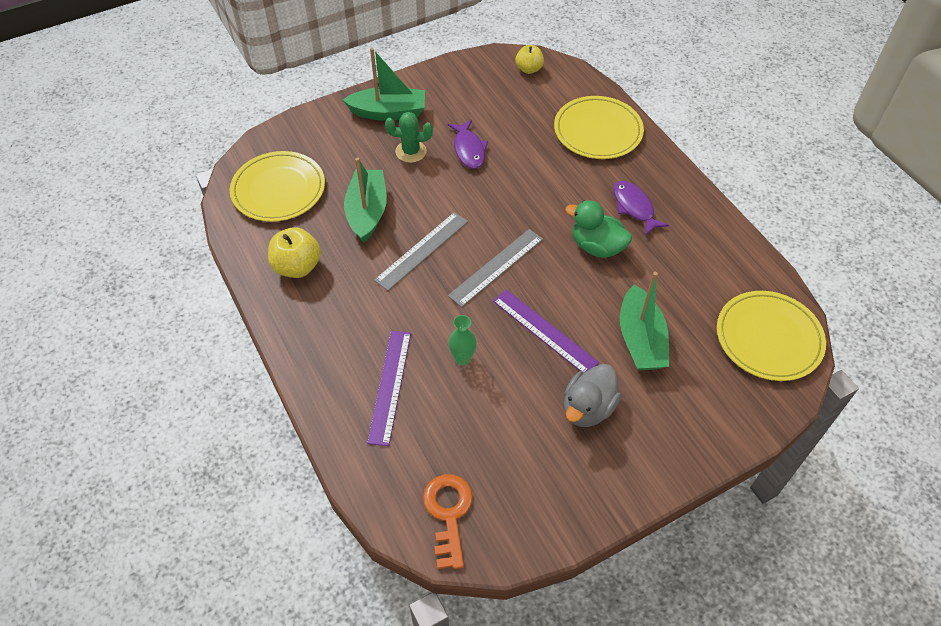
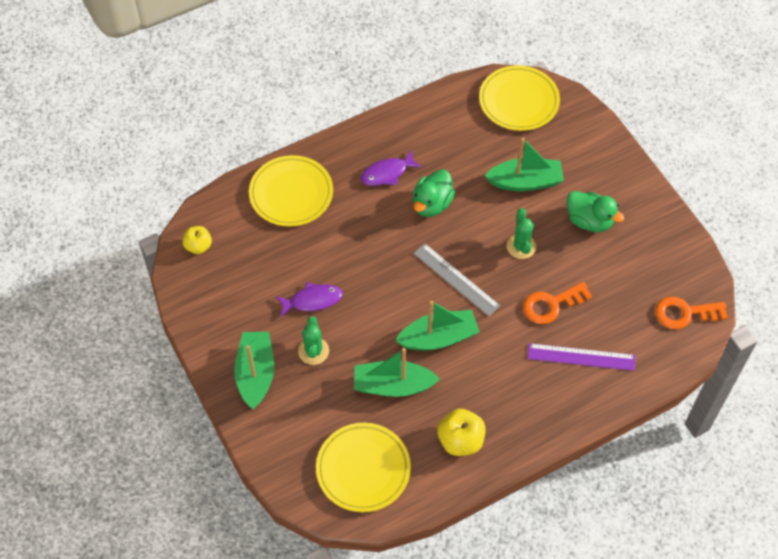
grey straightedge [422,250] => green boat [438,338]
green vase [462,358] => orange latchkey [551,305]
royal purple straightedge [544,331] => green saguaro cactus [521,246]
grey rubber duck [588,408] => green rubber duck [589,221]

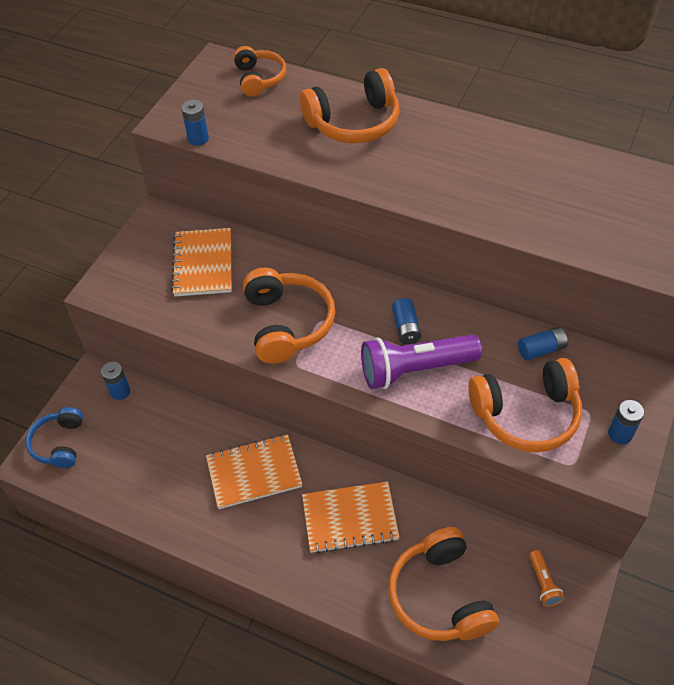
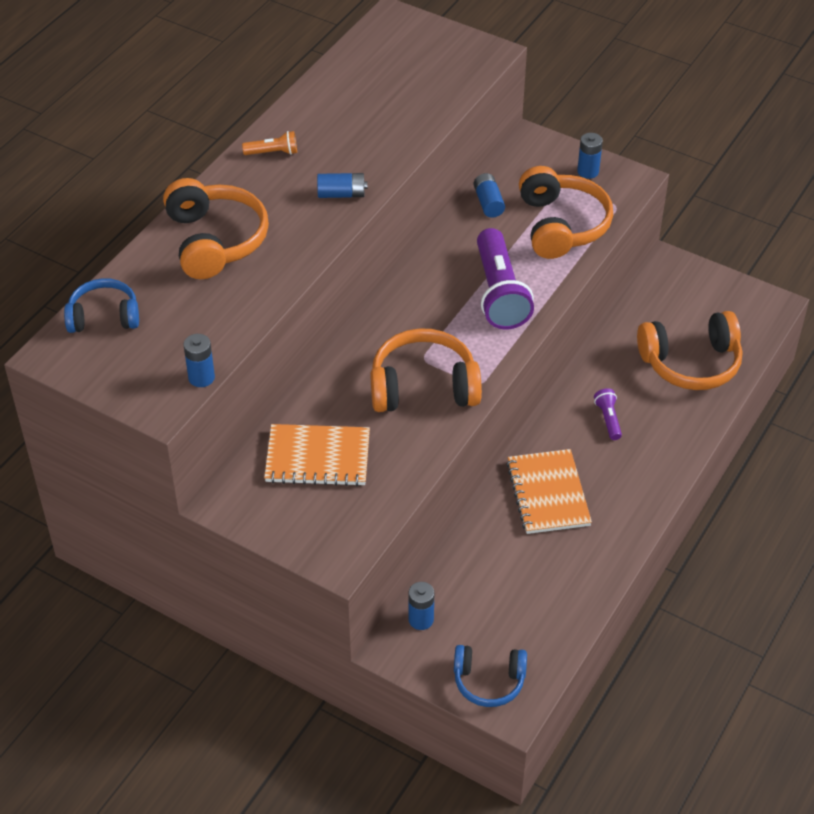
cobalt power cell [406,327] => cobalt power cell [341,194], relocated
orange pocket torch [543,583] => orange pocket torch [273,152], relocated
orange notebook [350,518] => royal purple pocket torch [608,419]
orange over-ear headphones [259,79] => cobalt over-ear headphones [104,316]

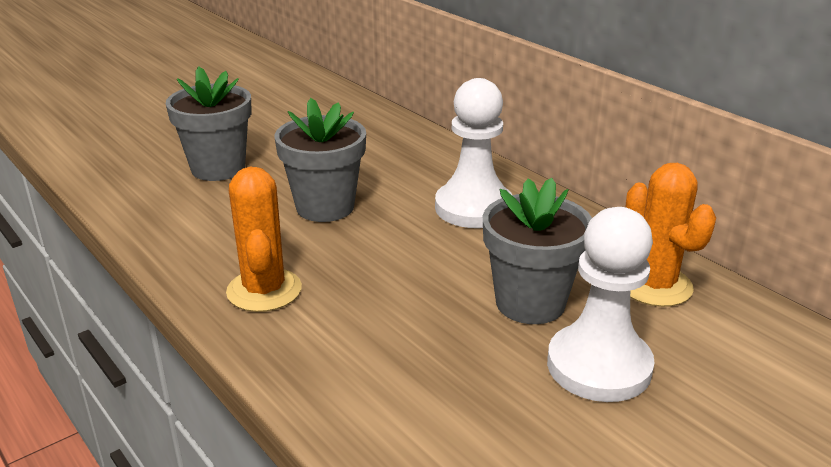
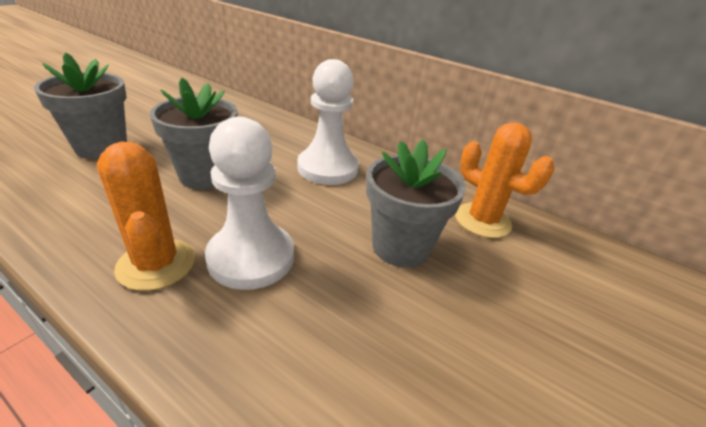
snow-white chess pawn [599,366] => snow-white chess pawn [251,257], relocated

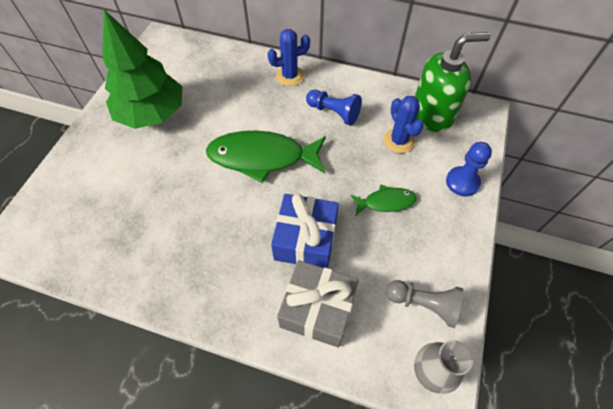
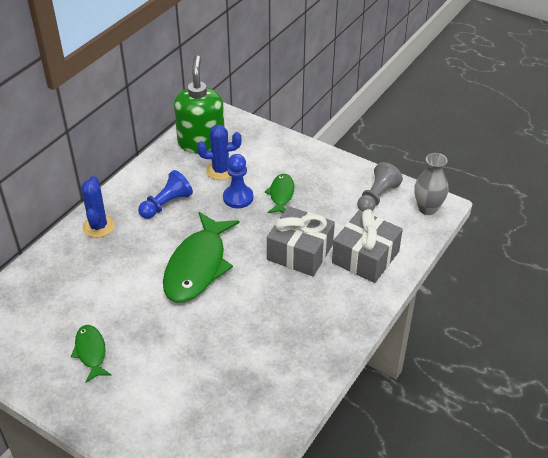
cobalt chess pawn [462,182] => cobalt chess pawn [238,198], relocated
green fir tree [152,114] => green fish figure [91,352]
cobalt wrapped gift [305,239] => grey wrapped gift [300,252]

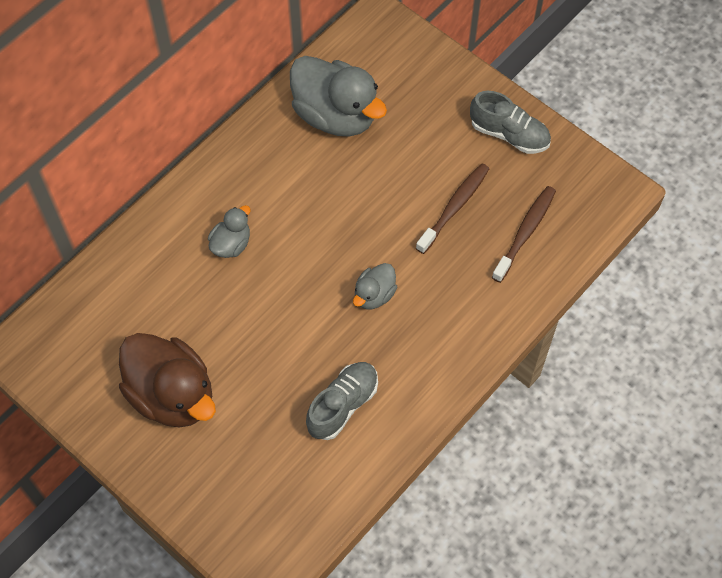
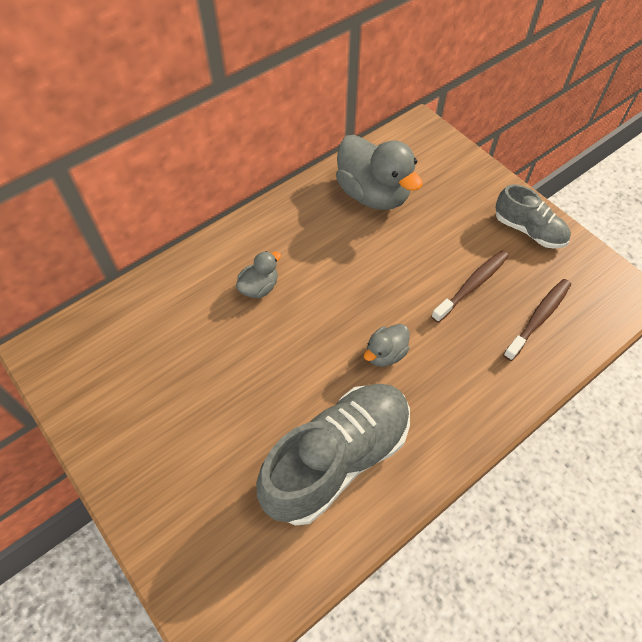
brown rubber duck [172,395] => nothing
grey sneaker [342,405] => grey sneaker [337,459], x1.80

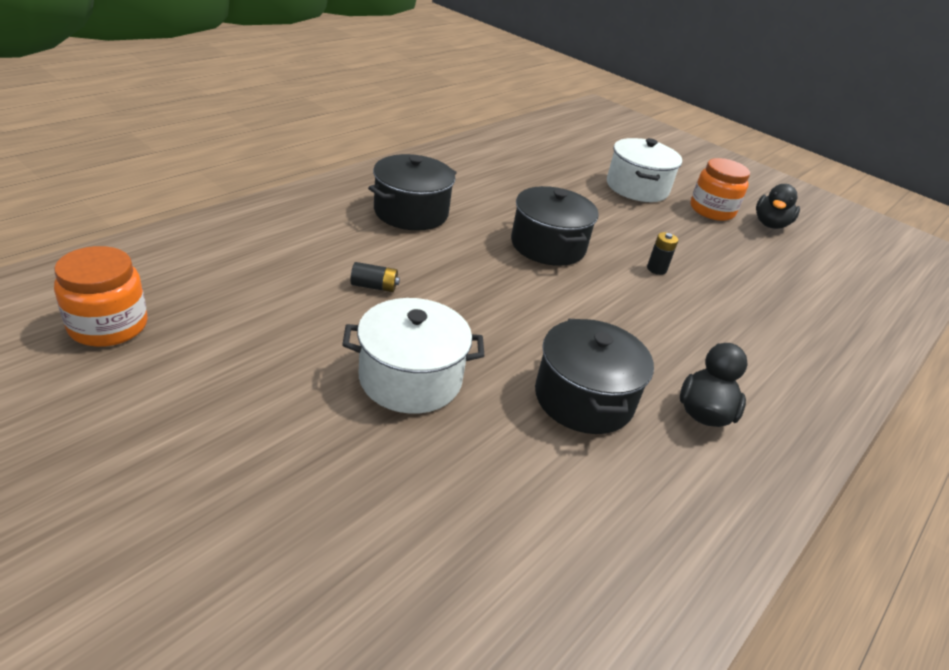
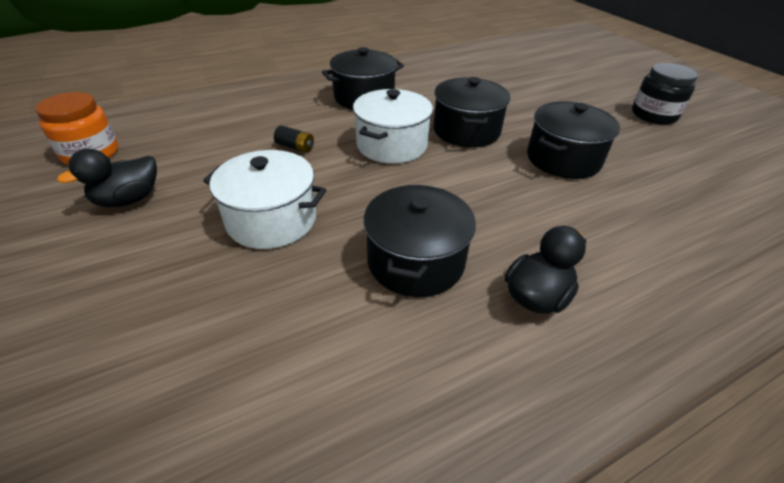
snow-white pot [637,188] => snow-white pot [391,145], relocated
ebony rubber duck [770,224] => ebony rubber duck [128,200], relocated
ebony power cell [656,269] => ebony pot [563,159]
orange jam jar [712,210] => ebony jam jar [654,115]

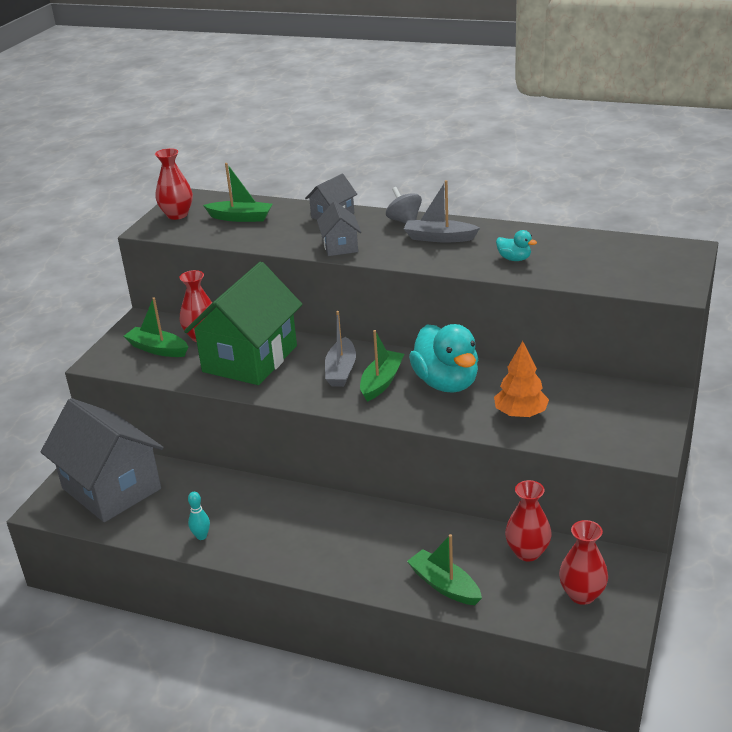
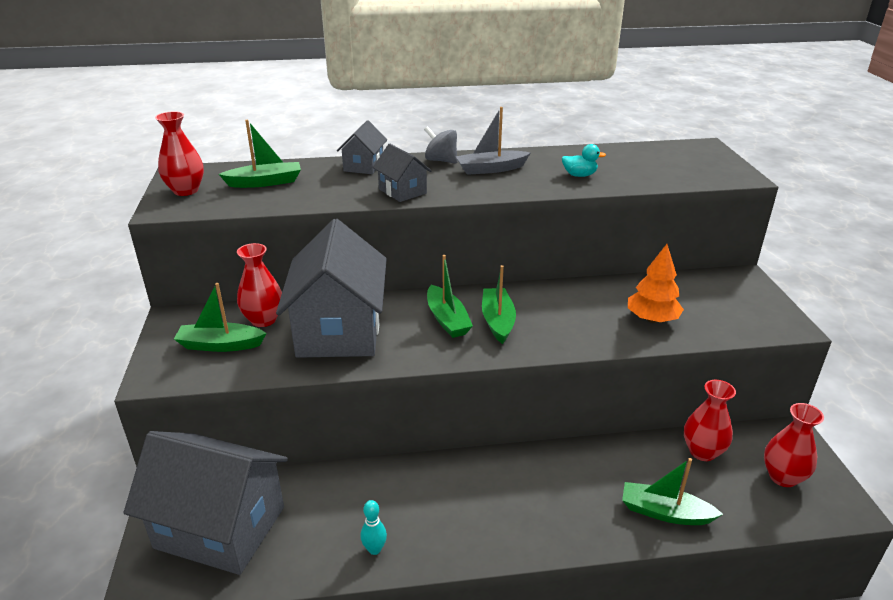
teal rubber duck [446,383] => nothing
green cottage [250,359] => grey cottage [339,330]
grey boat [341,370] => green boat [447,320]

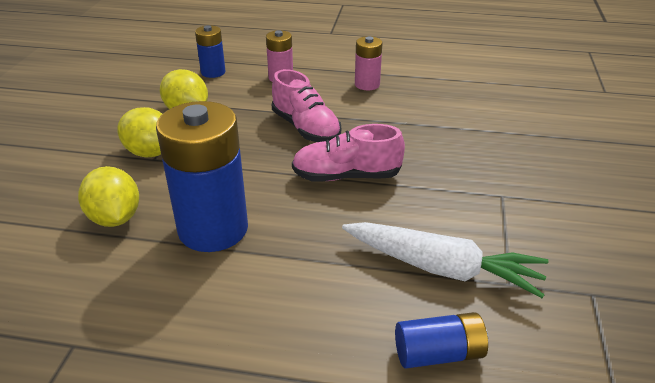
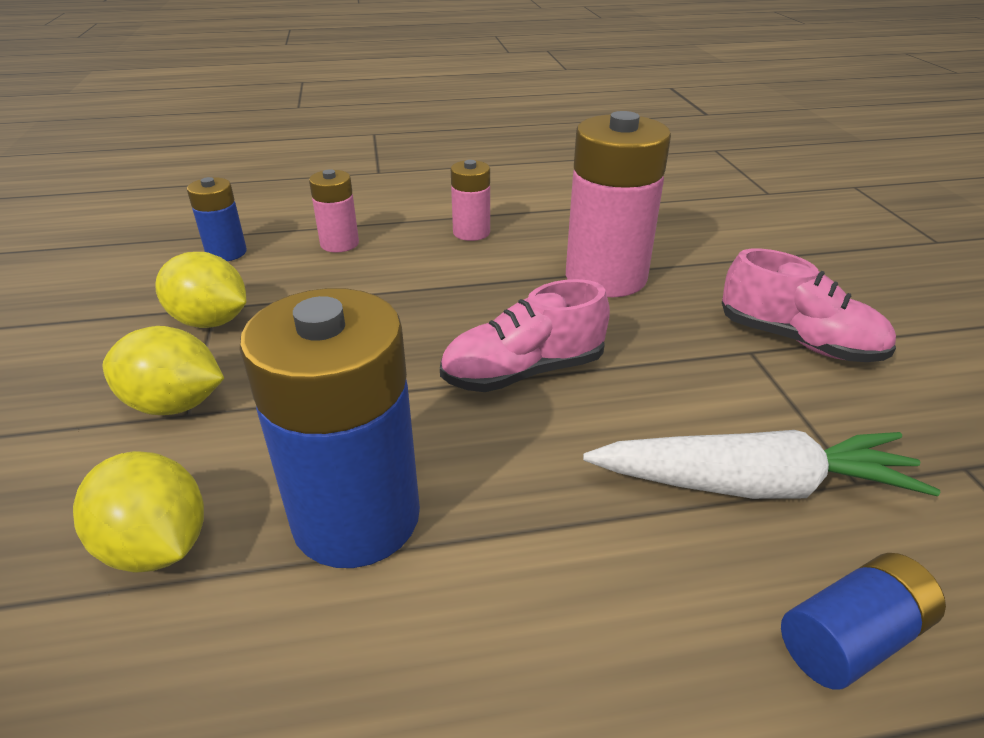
nothing => rose-pink power cell [605,277]
rose-pink sneaker [306,128] => rose-pink sneaker [798,341], relocated

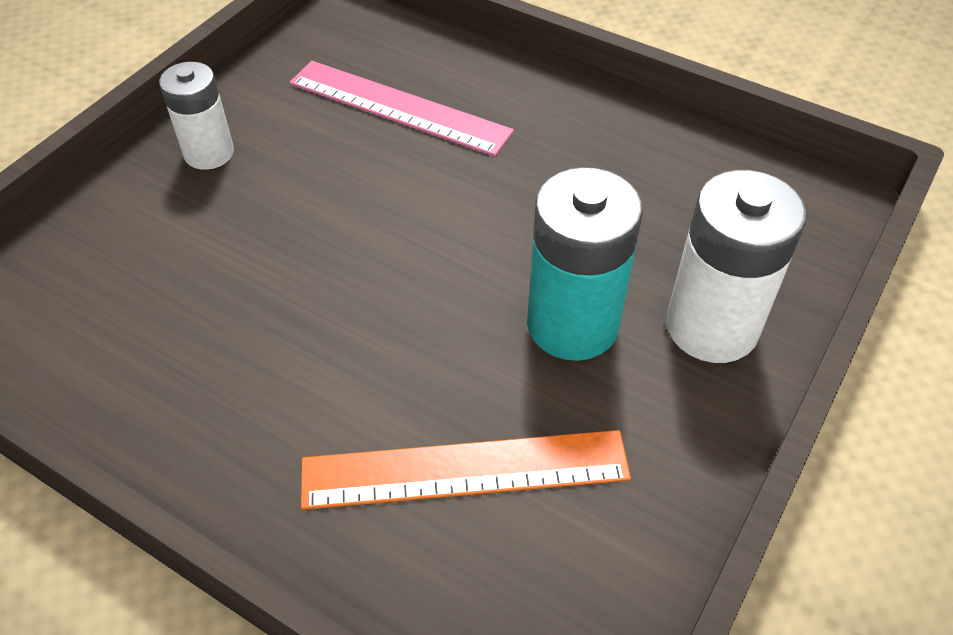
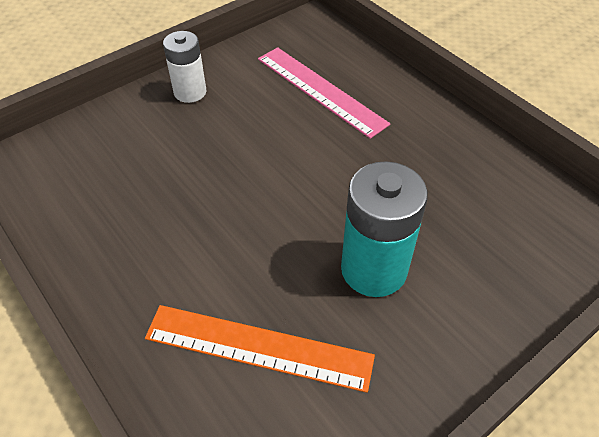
snow-white power cell [712,327] => nothing

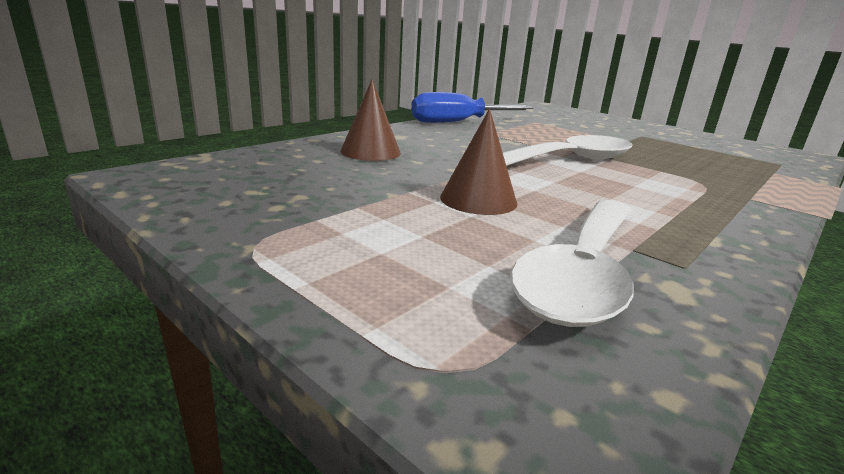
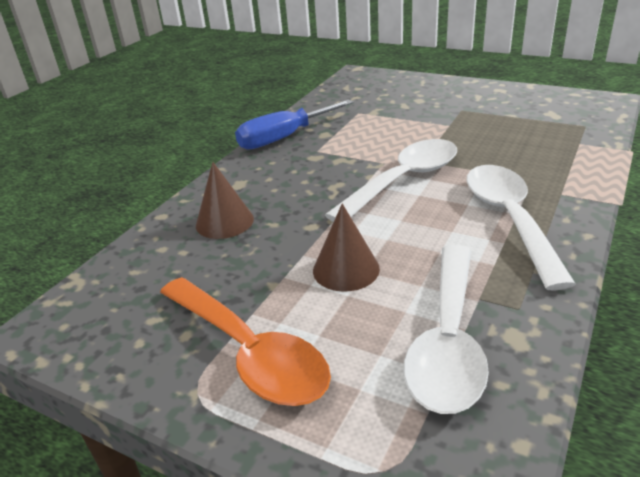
nothing => orange spoon [249,352]
nothing => snow-white spoon [509,219]

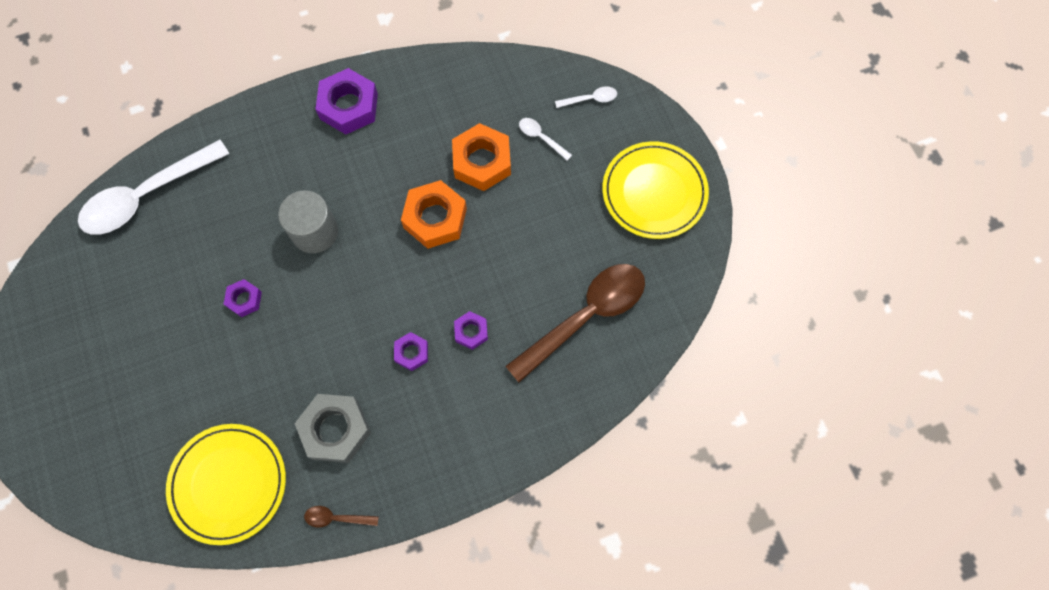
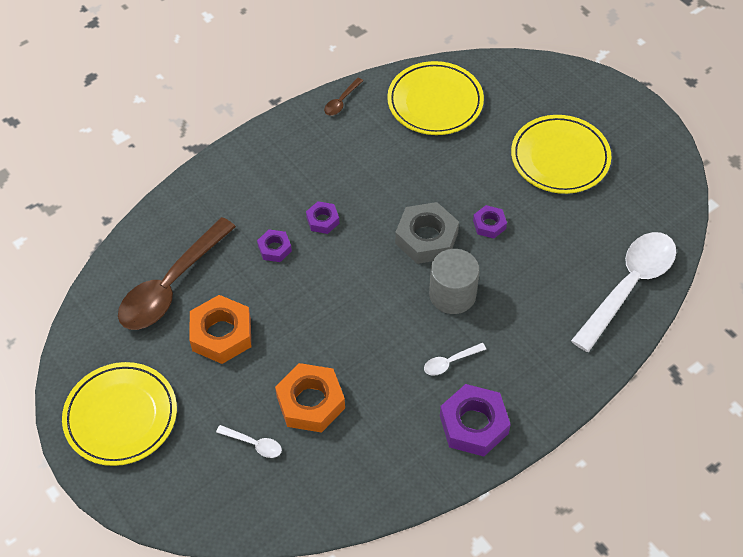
nothing => yellow flat dish [560,158]
grey hexagon nut [335,430] => grey hexagon nut [426,238], relocated
orange hexagon nut [435,218] => orange hexagon nut [221,334], relocated
snow-white spoon [590,99] => snow-white spoon [450,362], relocated
brown spoon [336,518] => brown spoon [341,101], 135 degrees clockwise

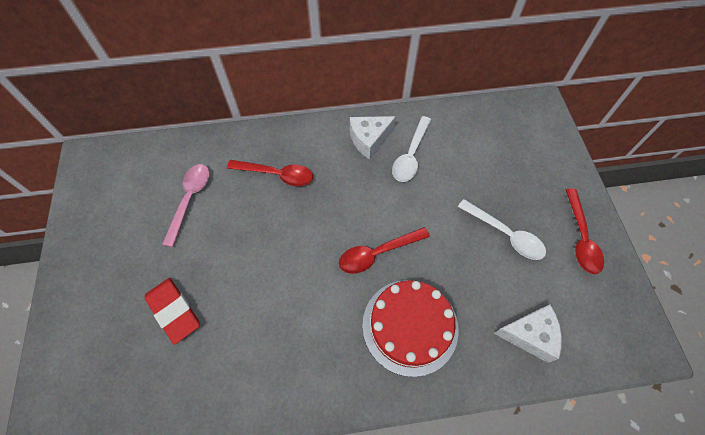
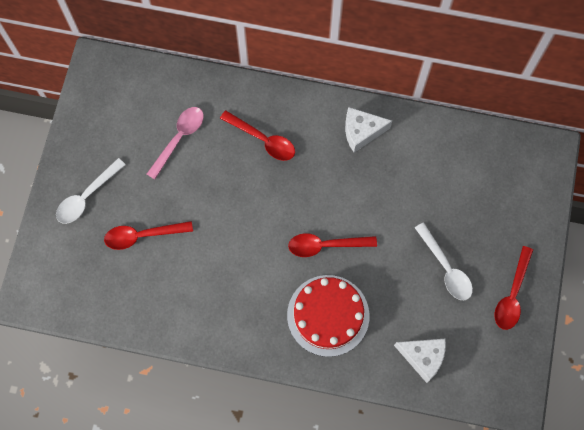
snow-white spoon [411,155] => snow-white spoon [87,196], relocated
crimson pencil eraser [174,311] => crimson spoon [143,235]

